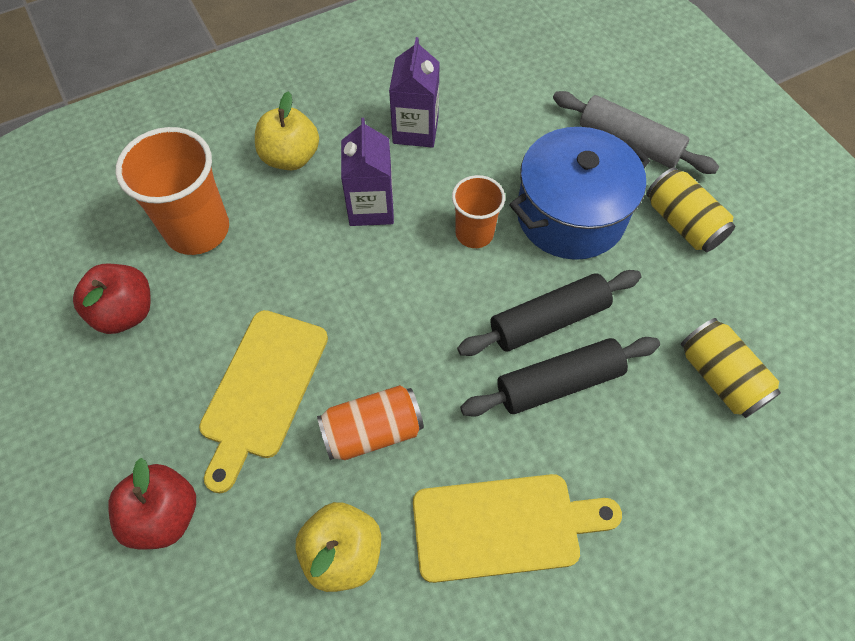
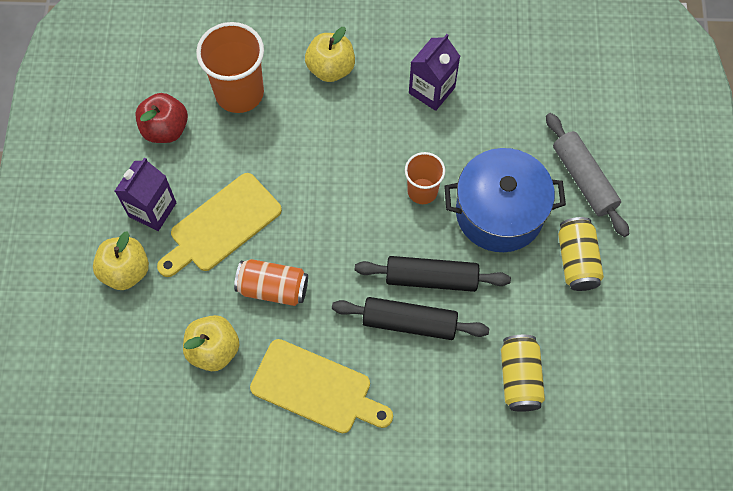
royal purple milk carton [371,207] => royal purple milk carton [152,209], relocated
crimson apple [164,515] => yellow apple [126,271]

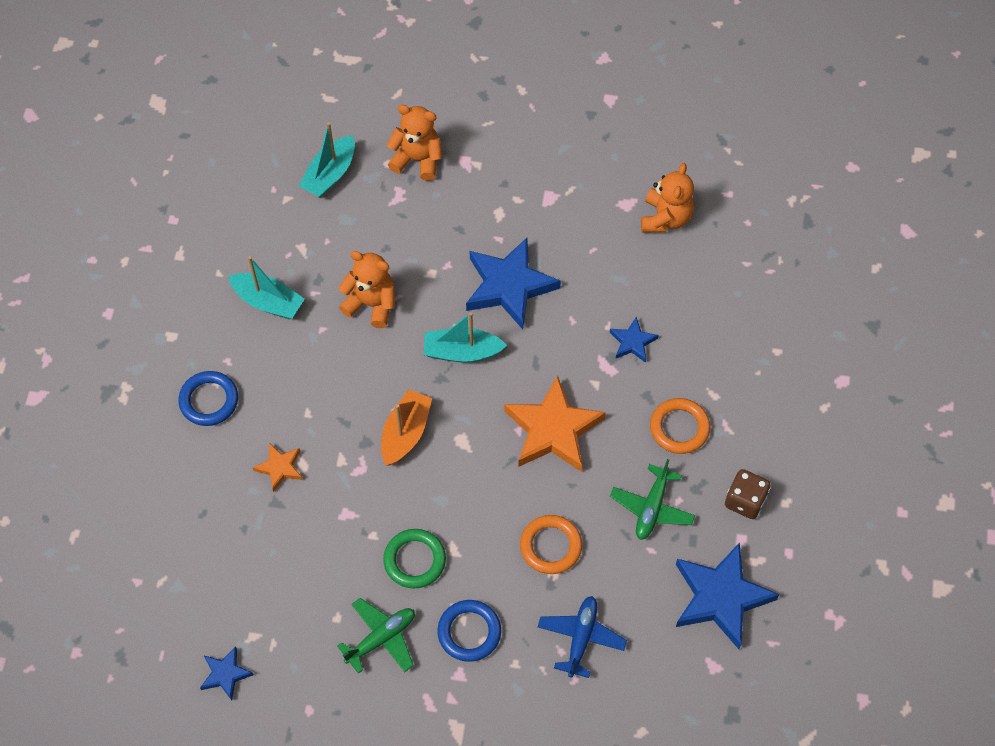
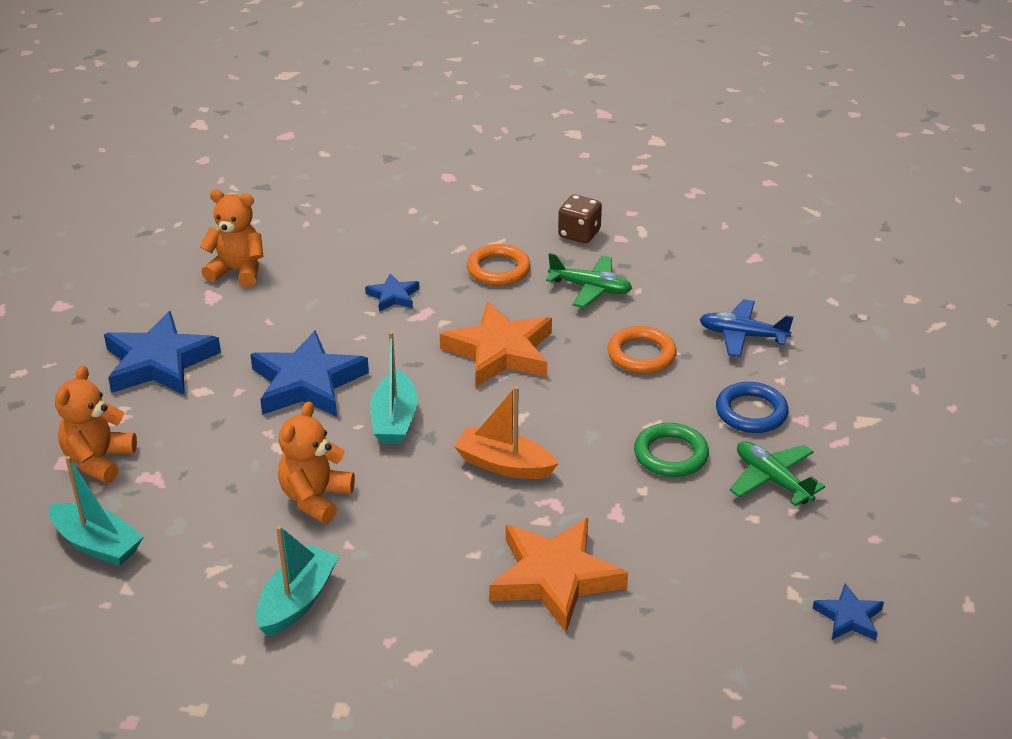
cobalt hoop [209,400] => nothing
cobalt star [720,597] => cobalt star [159,362], relocated
orange star [280,468] => orange star [555,578], x2.03

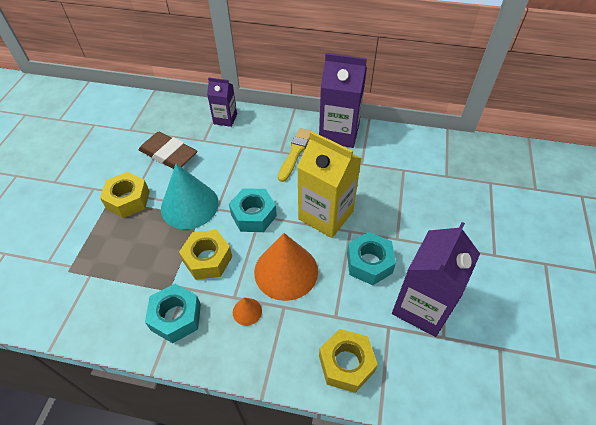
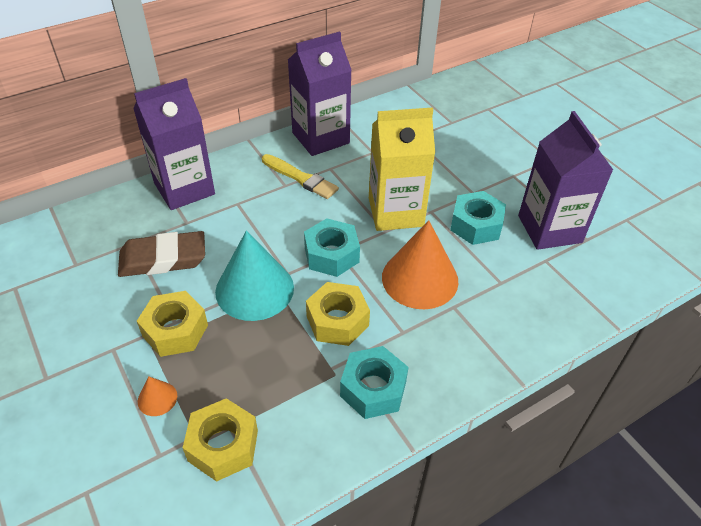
orange cone shape [247,311] => orange cone shape [157,398], relocated
yellow hexagon nut [346,364] => yellow hexagon nut [223,445], relocated
yellow paint brush [295,153] => yellow paint brush [301,178], 150 degrees clockwise
royal purple milk carton [225,119] => royal purple milk carton [184,188], x1.78

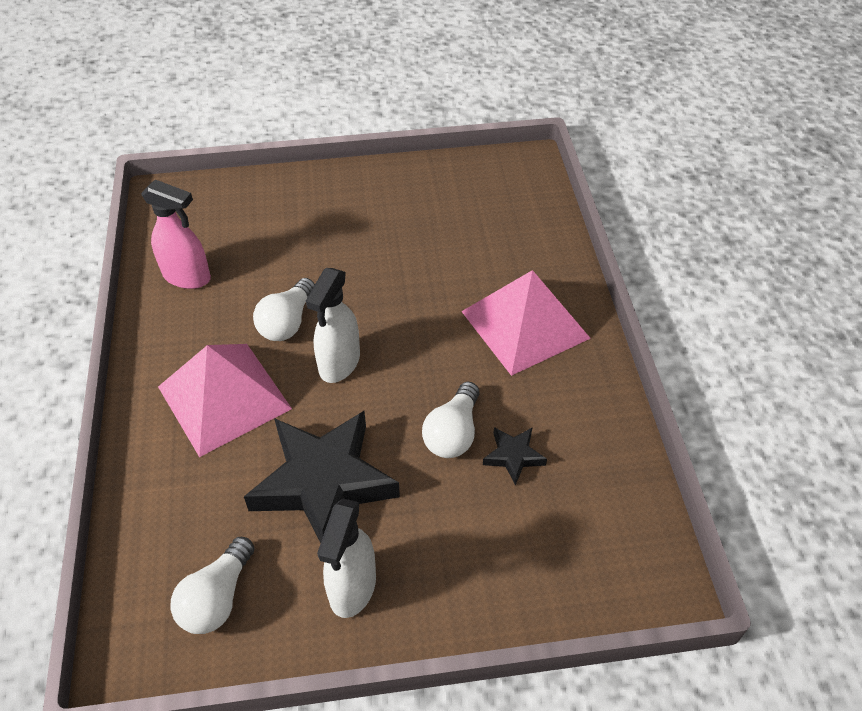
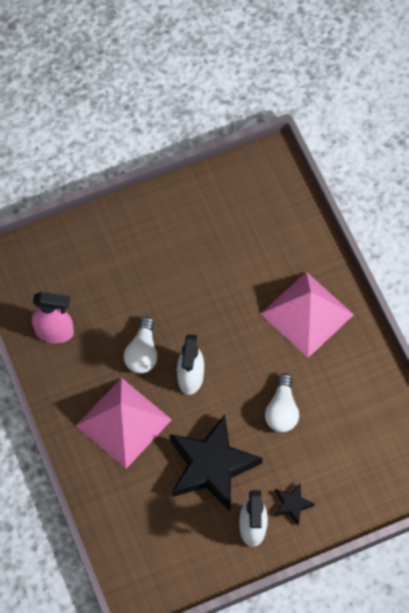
snow-white bulb [217,597] => nothing
ebony star [513,456] => ebony star [292,504], relocated

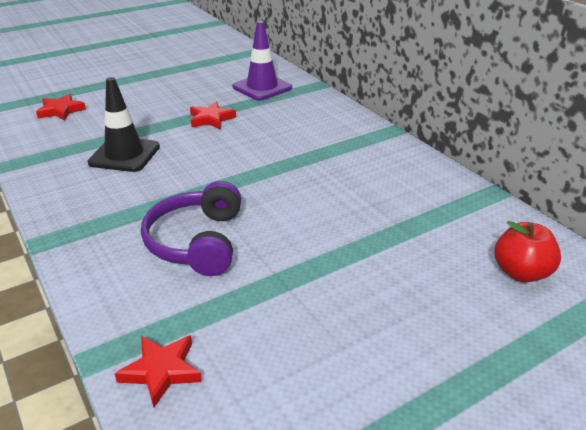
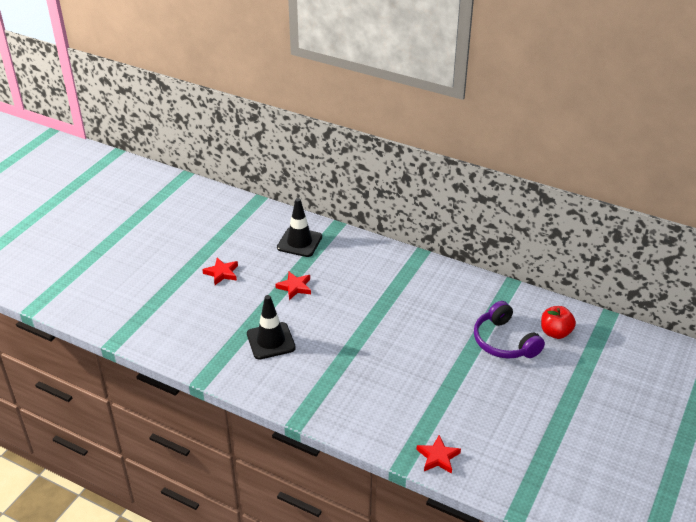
crimson star [61,111] => crimson star [221,273], relocated
royal purple over-ear headphones [197,242] => royal purple over-ear headphones [504,342], relocated
royal purple safety cone [262,87] => ebony safety cone [299,242]

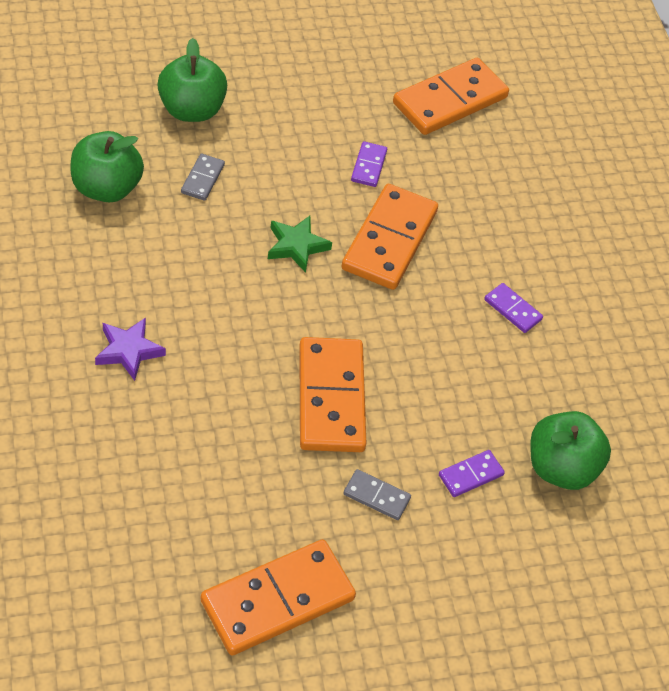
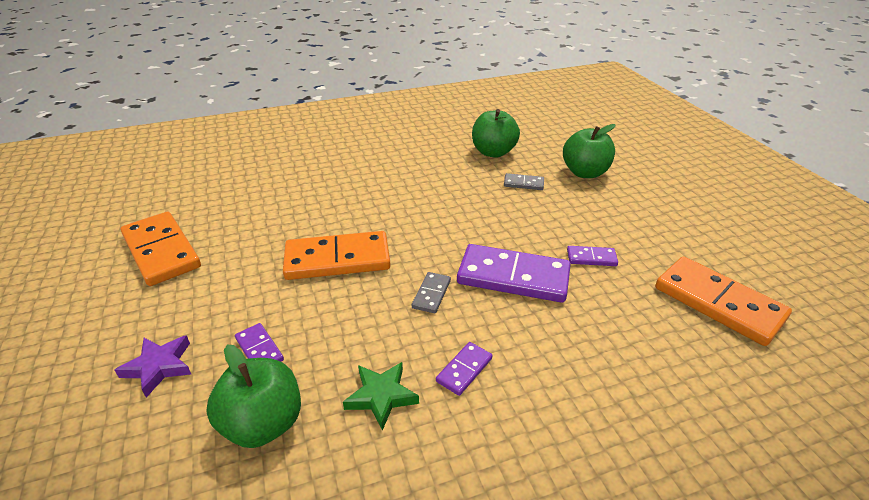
royal purple star [129,351] => royal purple star [159,367], relocated
green star [296,246] => green star [381,396], relocated
grey domino piece [376,496] => grey domino piece [431,294], relocated
orange domino piece [389,240] => royal purple domino piece [513,277]

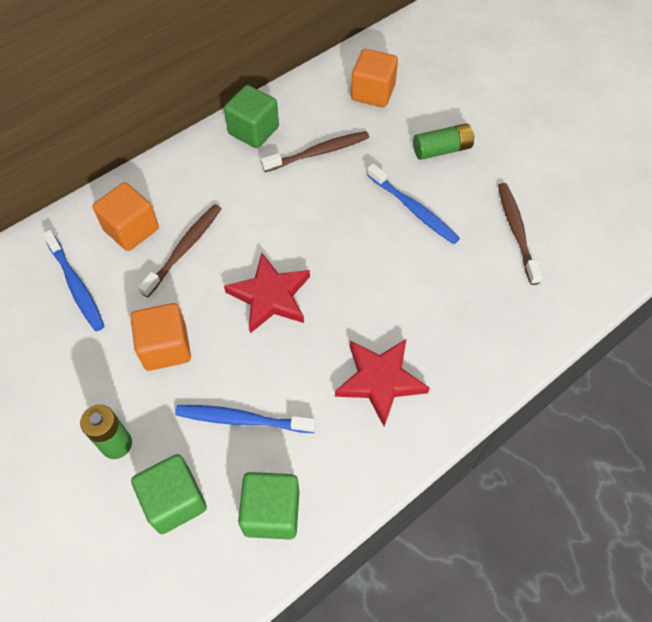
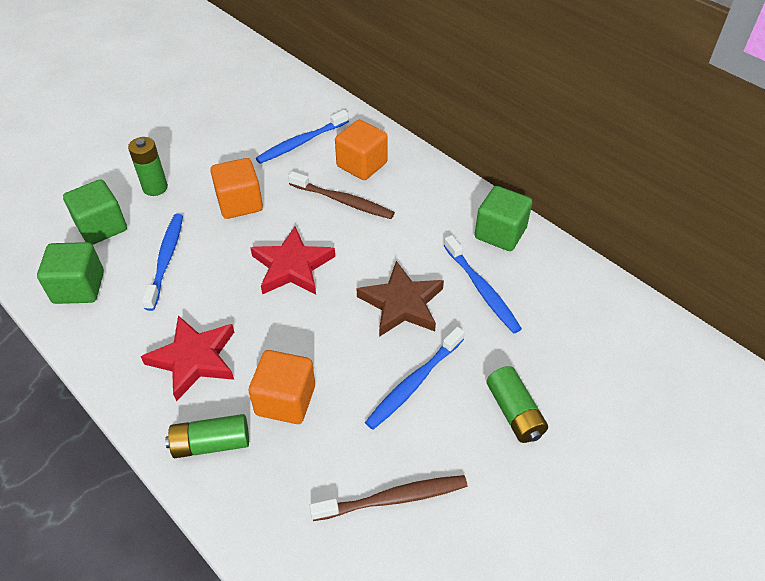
nothing => green power cell [211,443]
nothing => brown star [402,303]
orange cube [373,92] => orange cube [285,400], relocated
brown toothbrush [318,152] => cobalt toothbrush [481,289]

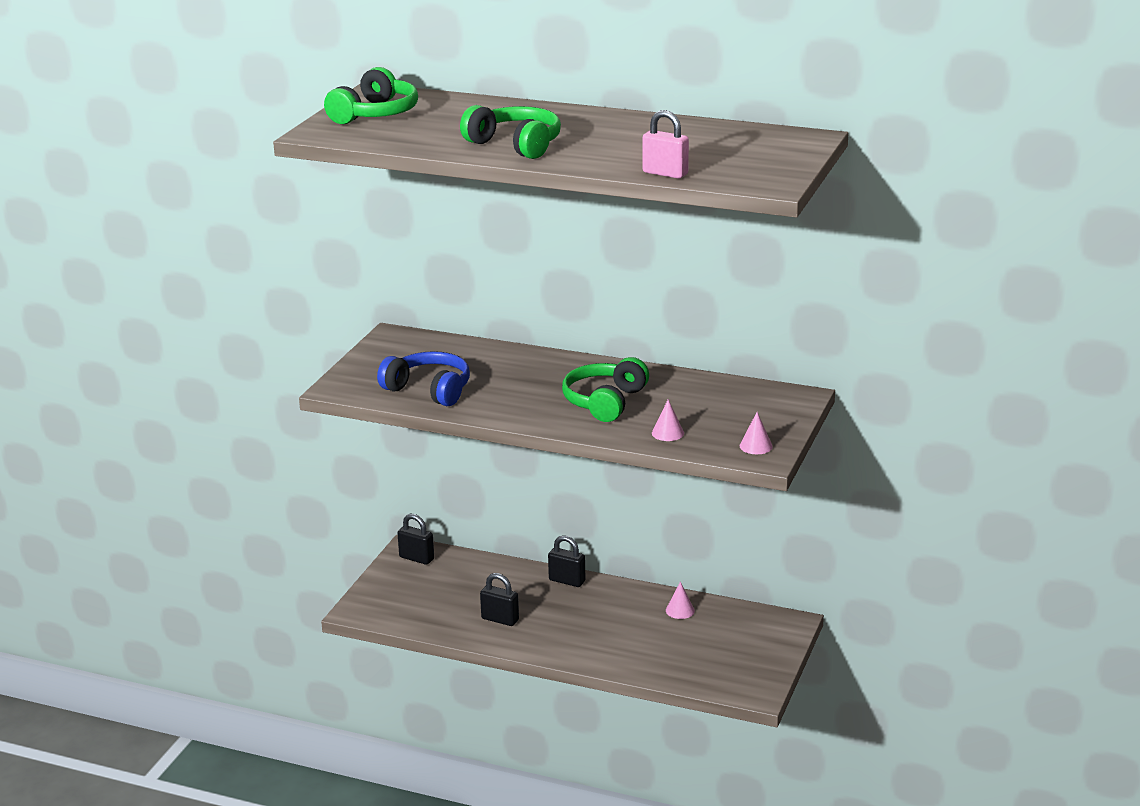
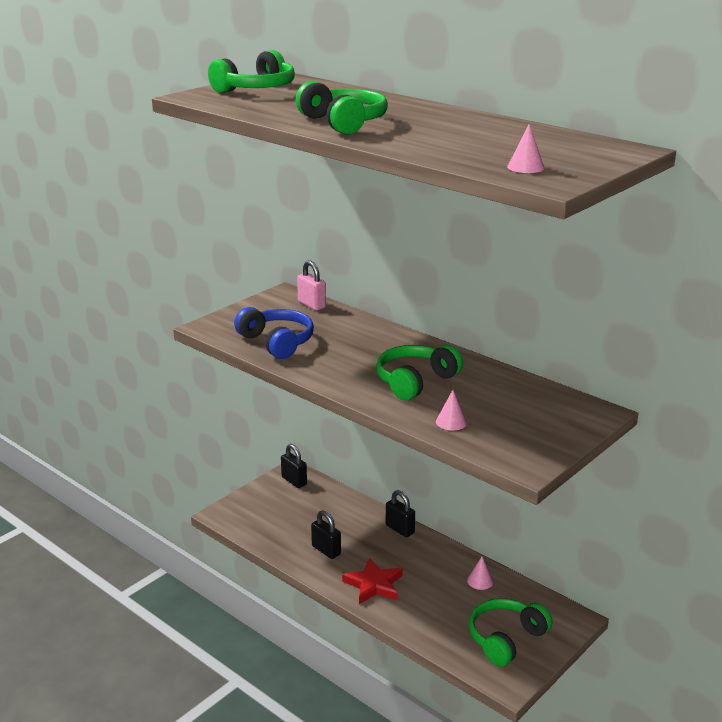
nothing => crimson star [374,585]
nothing => green over-ear headphones [506,639]
rose-pink small lock [665,173] => rose-pink small lock [311,305], relocated
rose-pink cone shape [756,446] => rose-pink cone shape [525,167], relocated

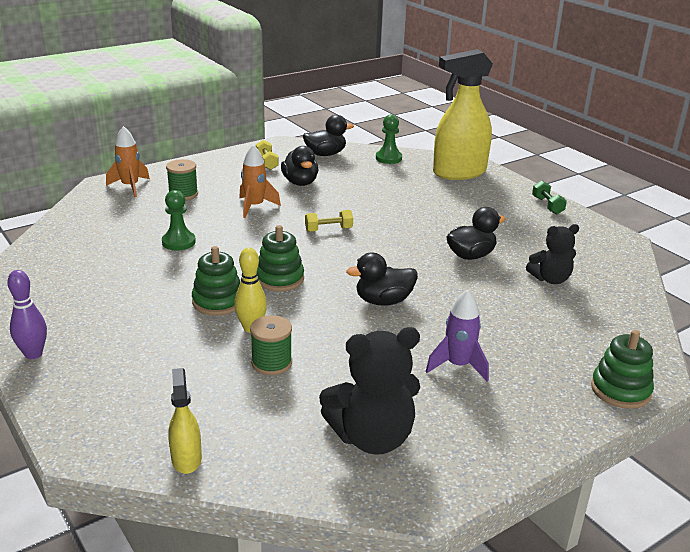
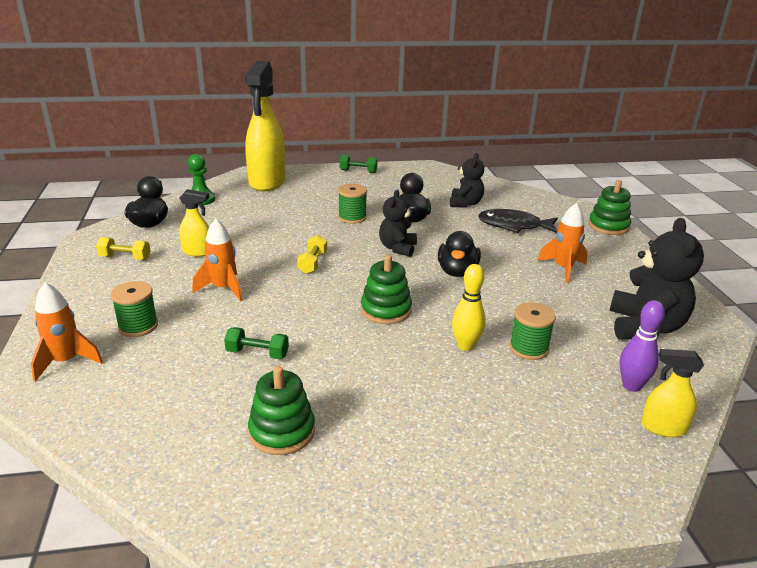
nothing => green reel of thread [352,217]
nothing => ebony teddy [397,248]
nothing => ebony fish figure [514,226]
royal purple tenpin [33,354] => royal purple tenpin [631,386], relocated
green ring stacker [218,301] => green ring stacker [282,431], relocated
green chess pawn [178,242] => green free weight [257,353]
ebony rubber duck [300,182] => yellow spray cleaner [198,252]
royal purple rocket [458,366] => orange rocket [563,268]

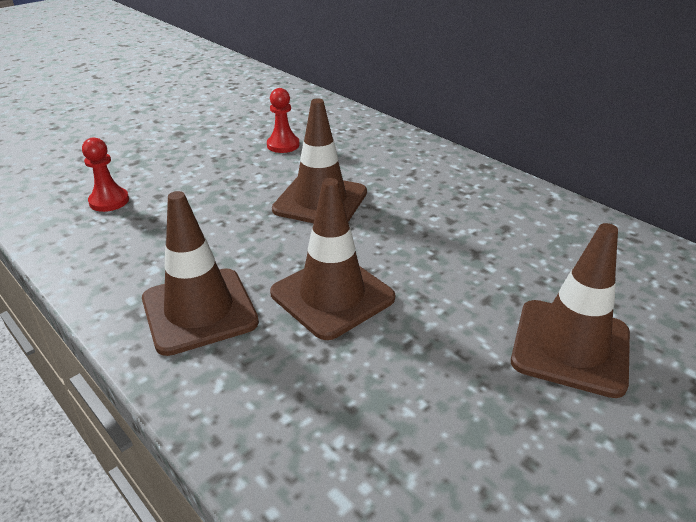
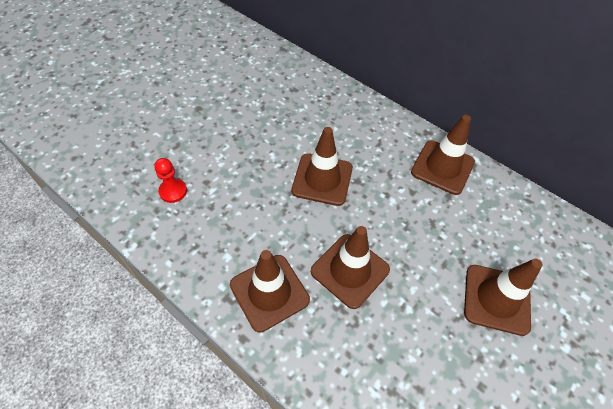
crimson chess pawn [283,145] => nothing
nothing => brown safety cone [442,167]

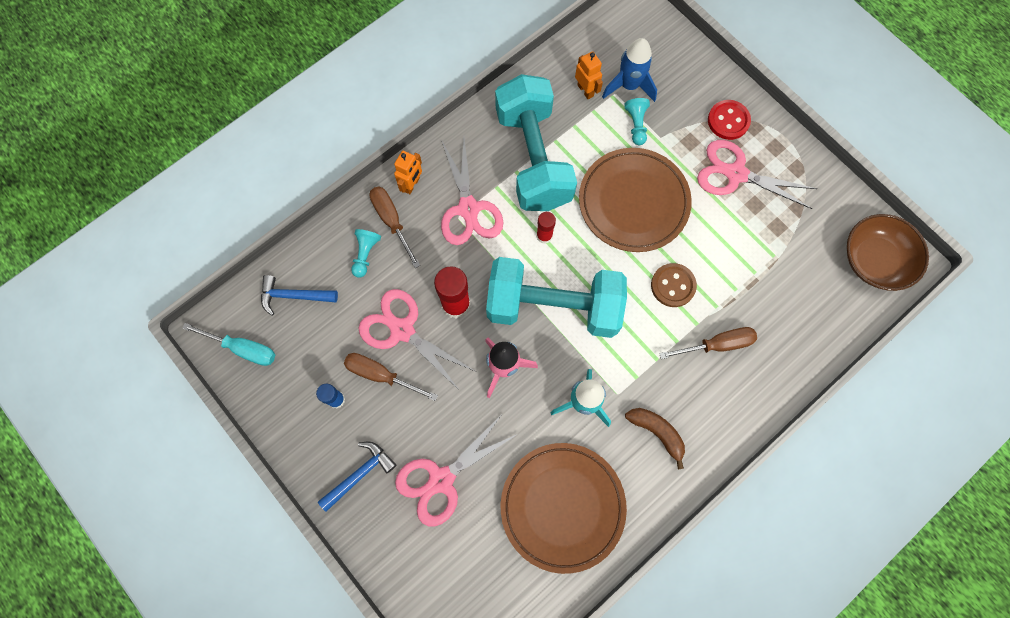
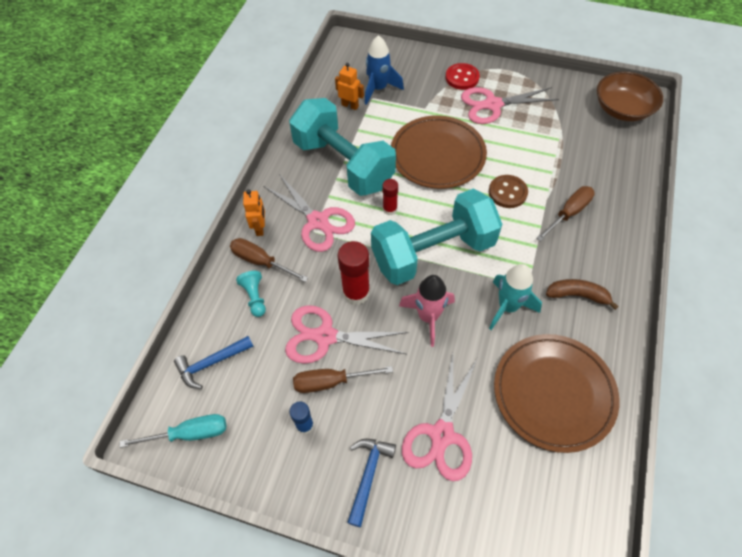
teal chess pawn [636,125] => nothing

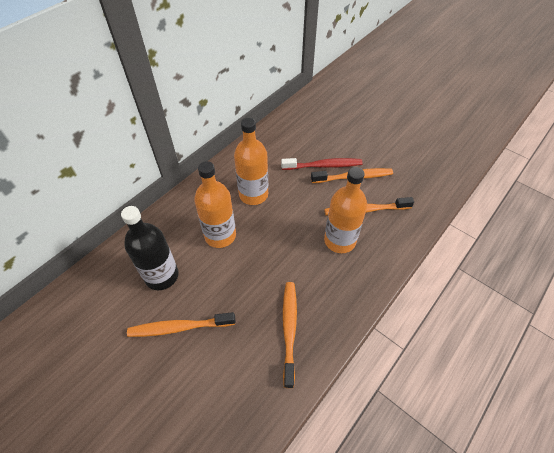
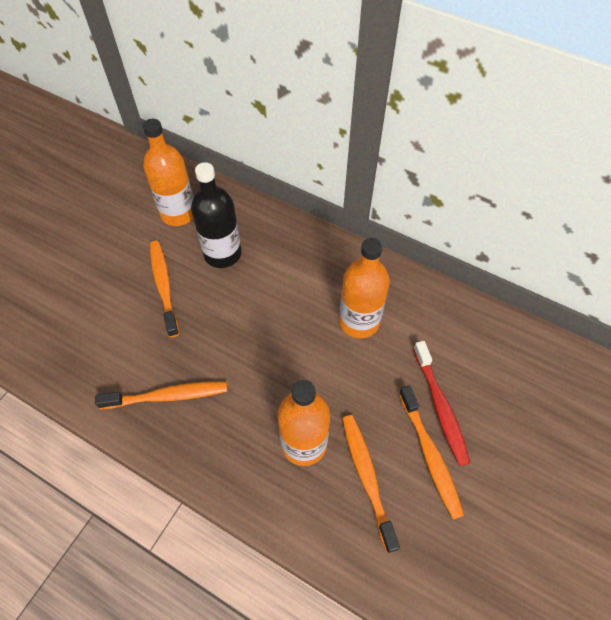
orange flask [220,235] => orange flask [178,213], relocated

